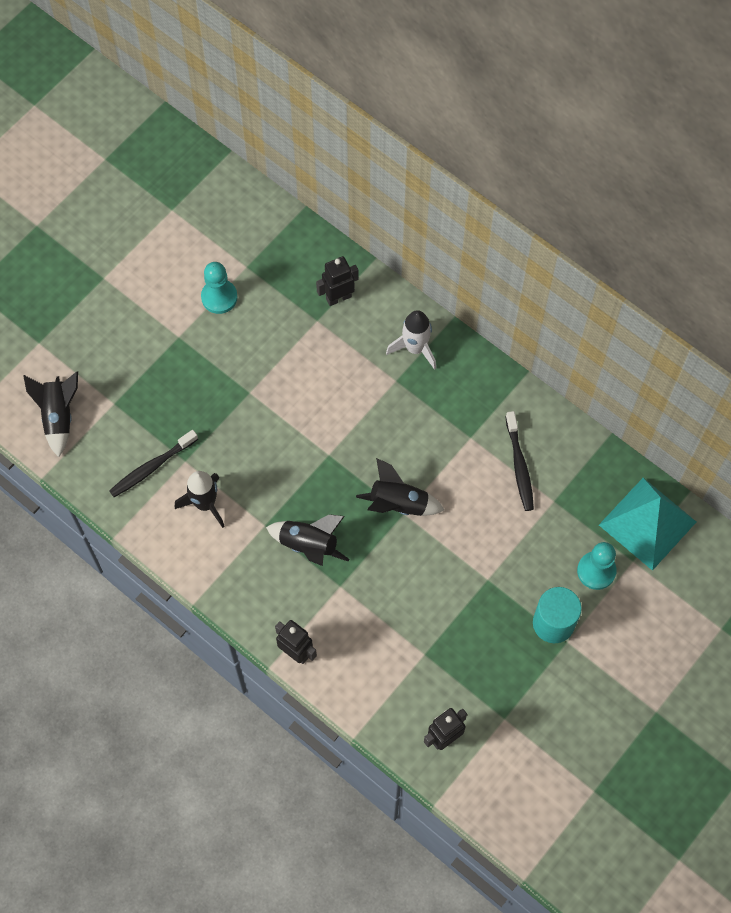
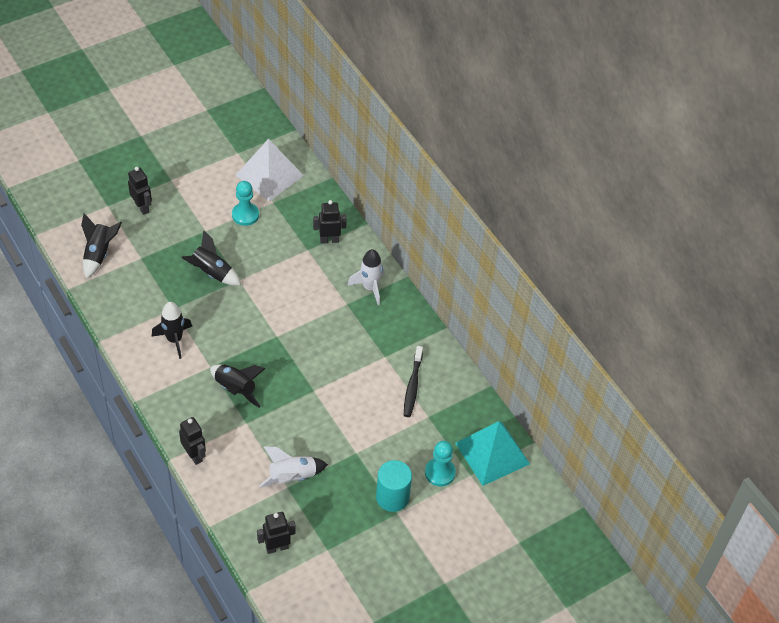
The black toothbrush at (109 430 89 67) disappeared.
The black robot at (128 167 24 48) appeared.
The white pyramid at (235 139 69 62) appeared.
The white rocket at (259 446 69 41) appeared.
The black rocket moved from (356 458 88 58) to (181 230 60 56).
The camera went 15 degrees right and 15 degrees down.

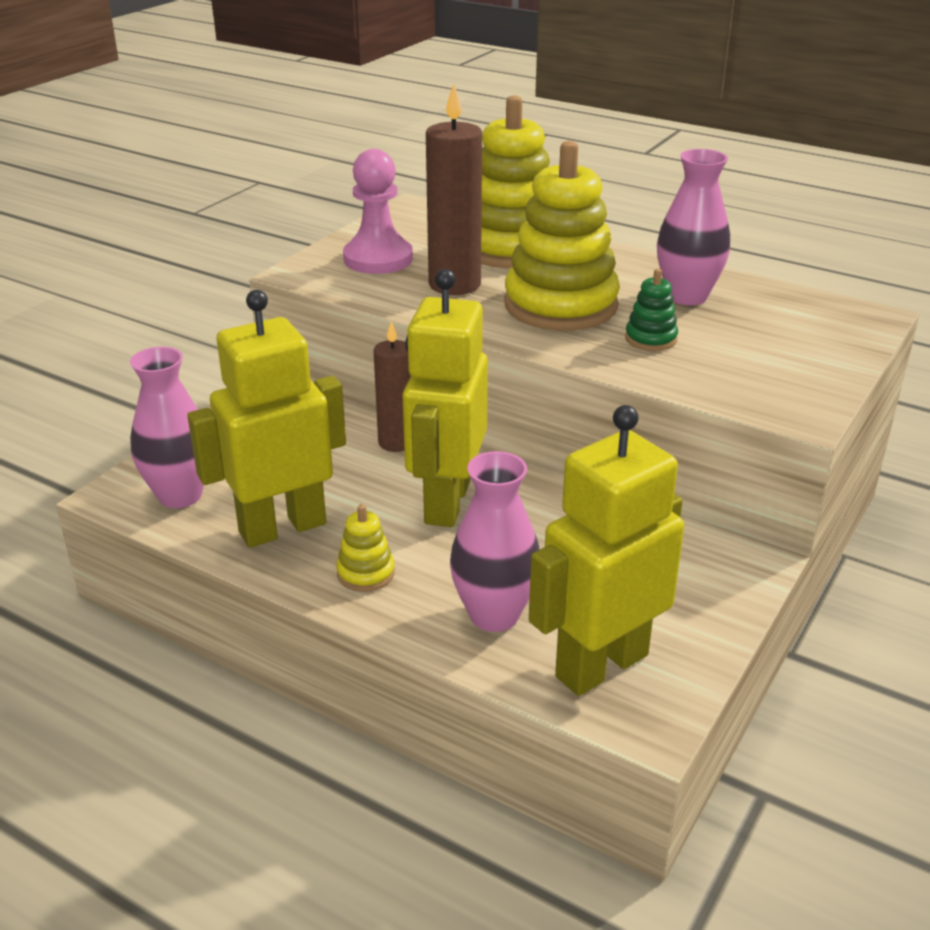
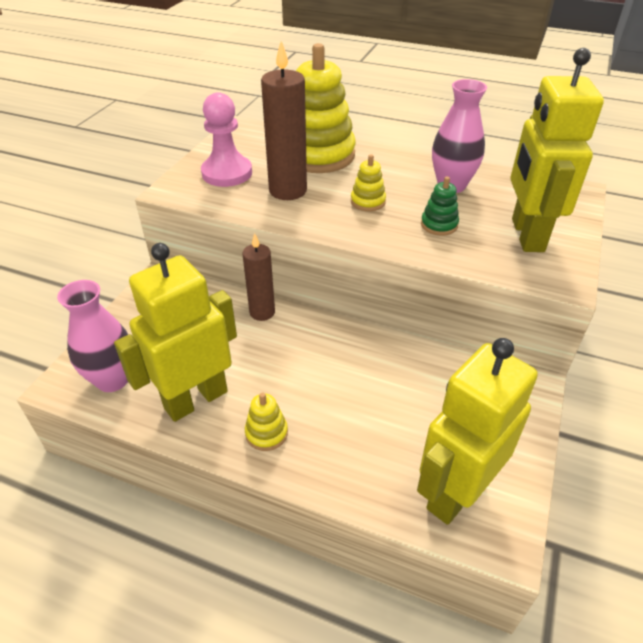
The pink vase at (450 451 89 181) disappeared.
The yellow robot moved from (403 269 85 258) to (510 48 94 204).
The yellow stacking toy at (505 141 115 189) changed to 0.43 times the size.
The camera went 10 degrees left and 10 degrees up.

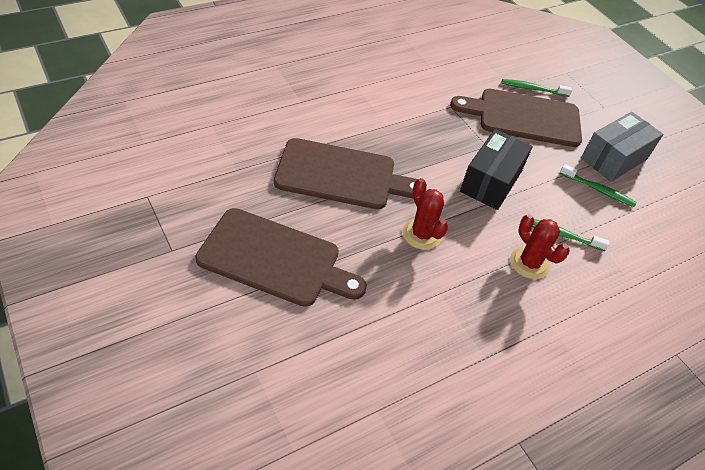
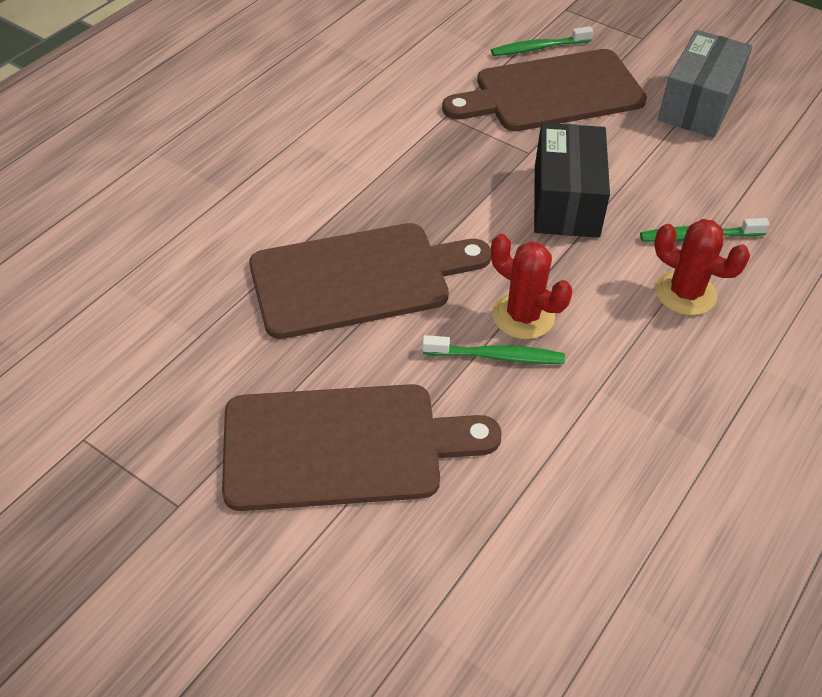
The green toothbrush moved from (559 164 78 43) to (422 335 143 29).
The camera went 20 degrees left and 0 degrees up.

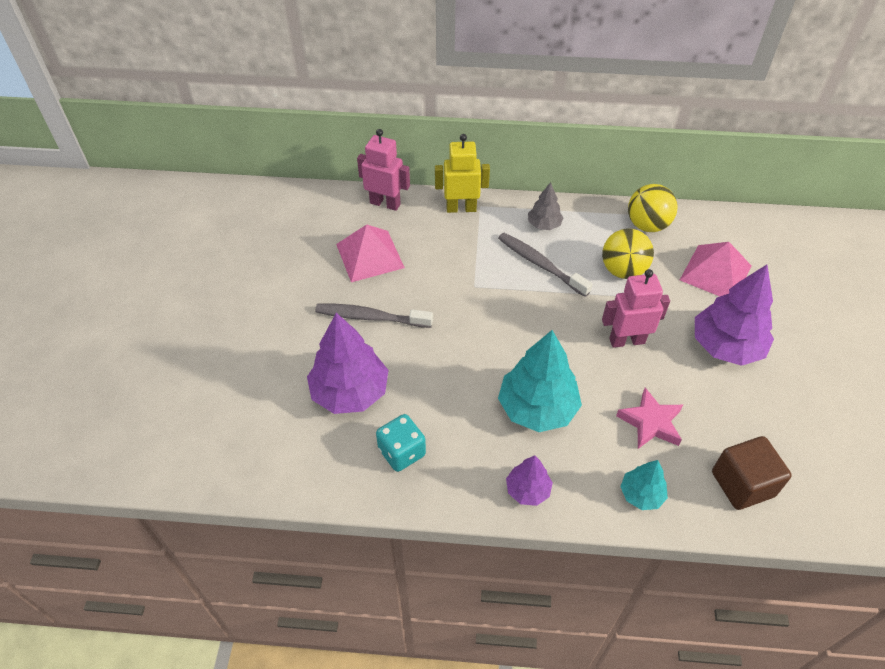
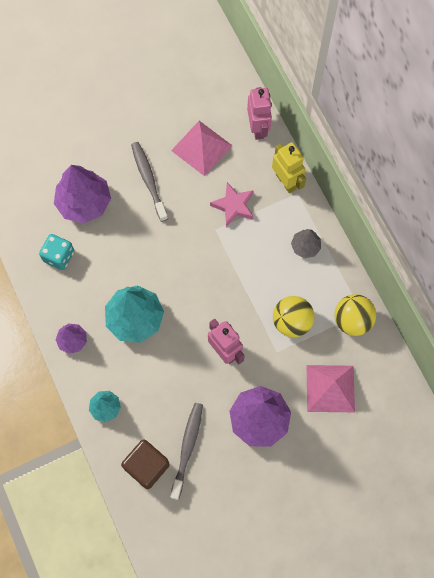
The grey toothbrush moved from (498 233 95 64) to (170 403 33 97).
The pink star moved from (616 388 67 61) to (210 182 44 45).
The camera went 60 degrees right and 20 degrees up.

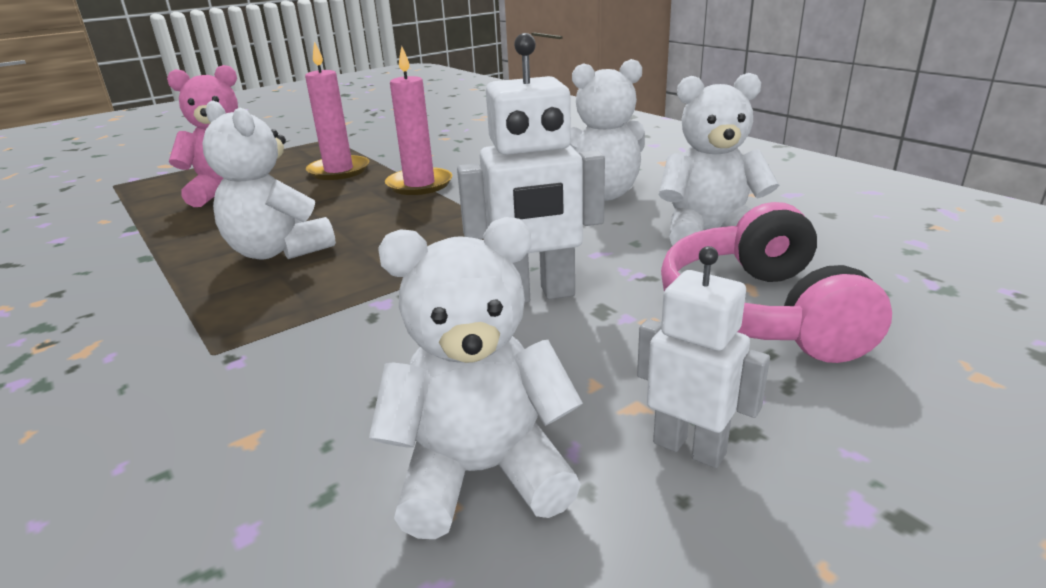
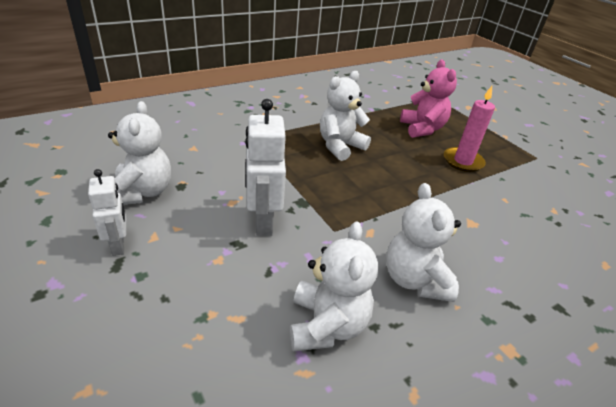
The pink candle at (385 46 67 149) disappeared.
The pink headphones at (661 202 231 161) disappeared.
The white robot at (637 246 133 222) turned 60 degrees counterclockwise.
The camera went 90 degrees right and 10 degrees up.

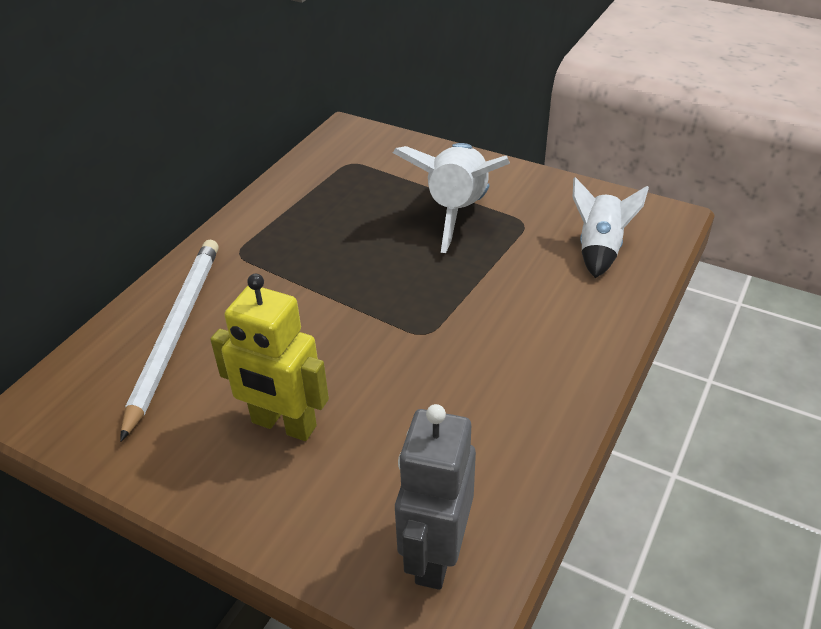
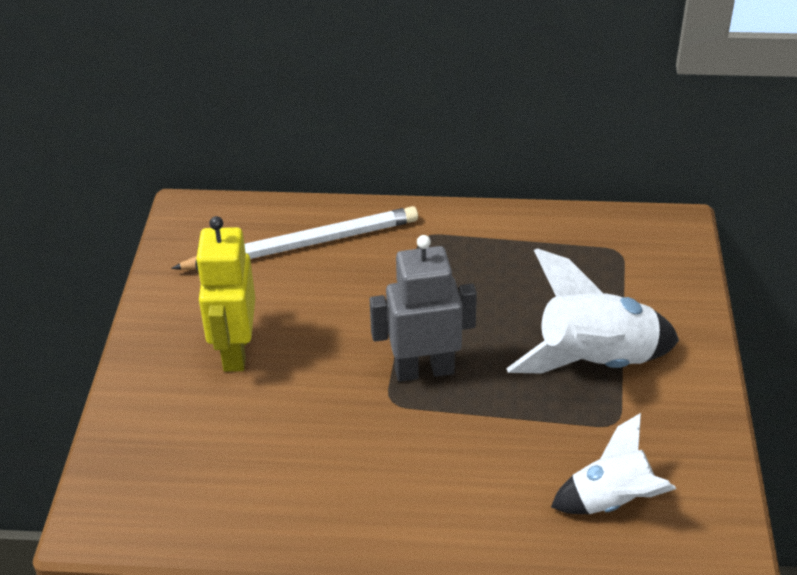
The grey robot moved from (395 404 81 186) to (370 235 107 147).
The camera went 65 degrees right and 0 degrees up.

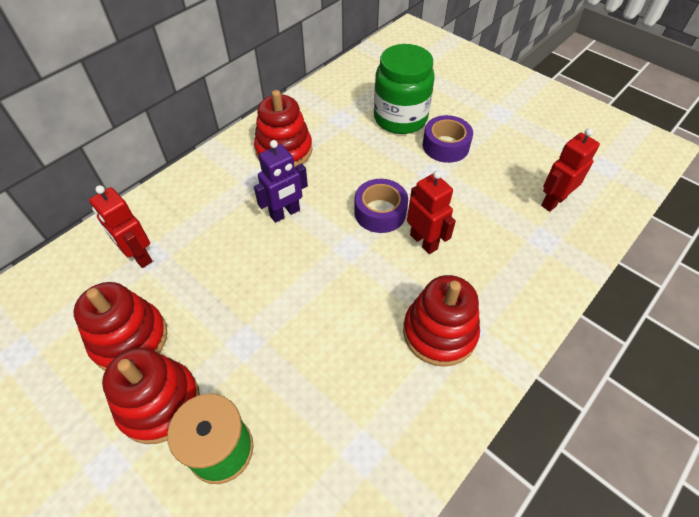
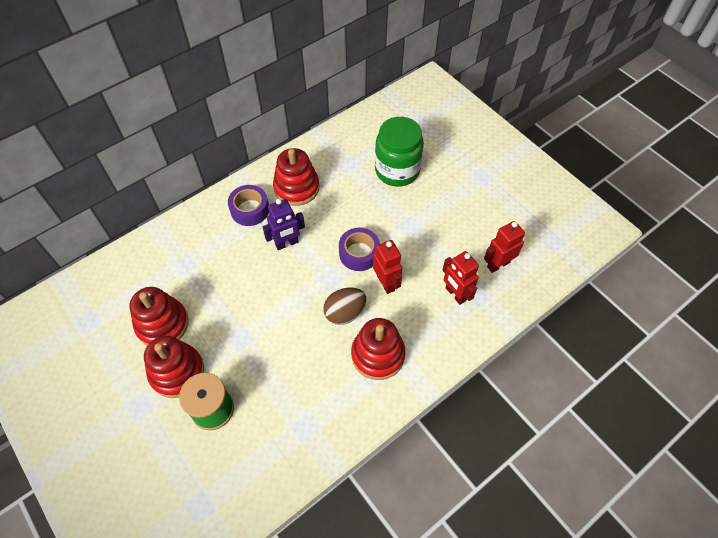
The brown egg at (323 288 43 37) appeared.
The red robot moved from (89 185 63 83) to (443 251 36 54).
The purple tape moved from (423 115 50 48) to (228 185 41 41).
The camera went 10 degrees right and 5 degrees up.

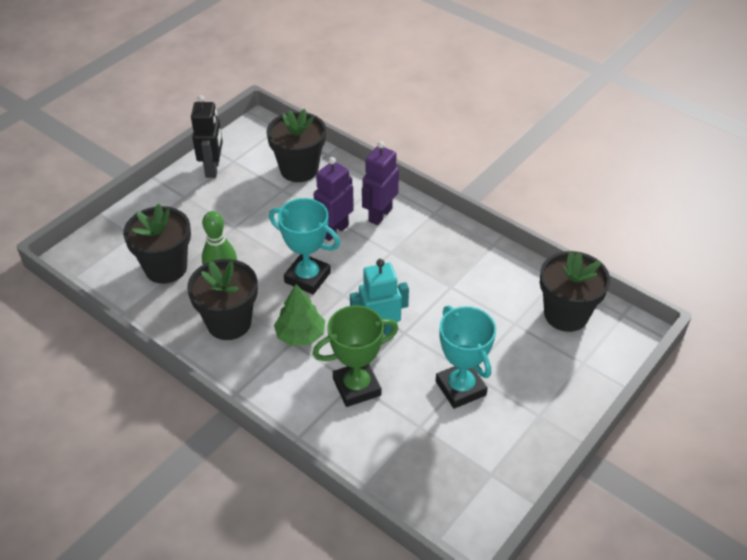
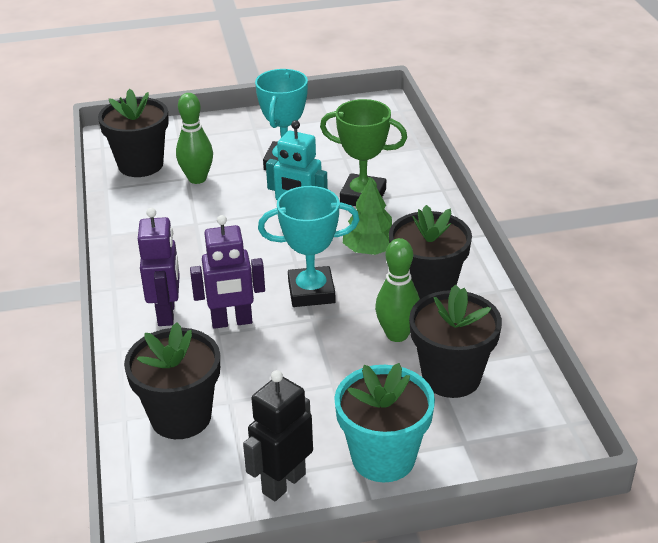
The green bowling pin at (176 93 37 91) appeared.
The turquoise flower pot at (334 363 101 119) appeared.
The turquoise trophy at (269 198 71 96) turned 75 degrees counterclockwise.
The purple robot at (362 141 37 84) turned 75 degrees counterclockwise.
The camera went 140 degrees left and 10 degrees down.

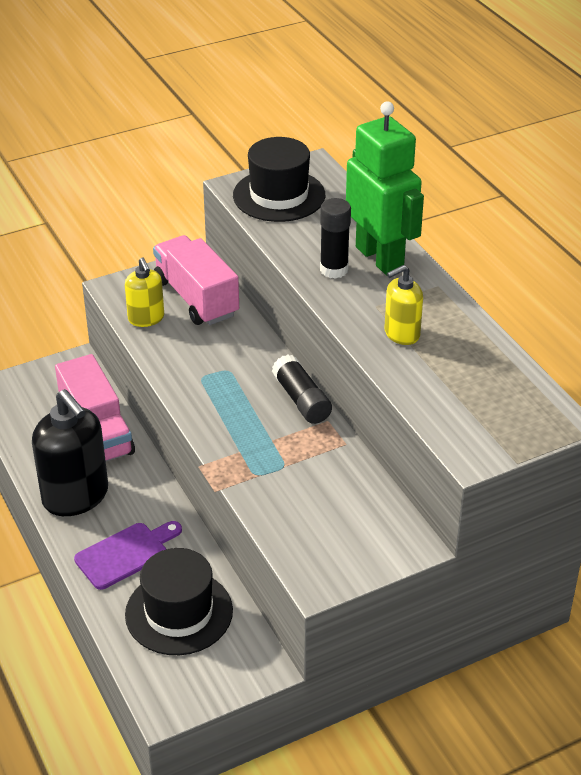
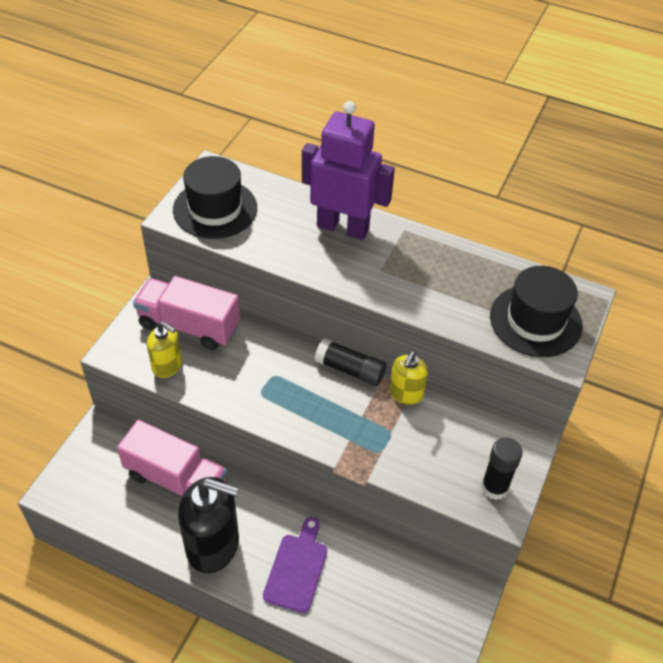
The black hat moved from (125 548 108 107) to (490 266 92 91).
The black glue stick moved from (320 198 31 81) to (481 437 42 63).
The yellow soap dispenser moved from (384 265 39 80) to (390 351 38 54).
The green robot at (346 101 78 174) became the purple robot at (302 101 93 139).
The camera went 40 degrees left and 10 degrees up.

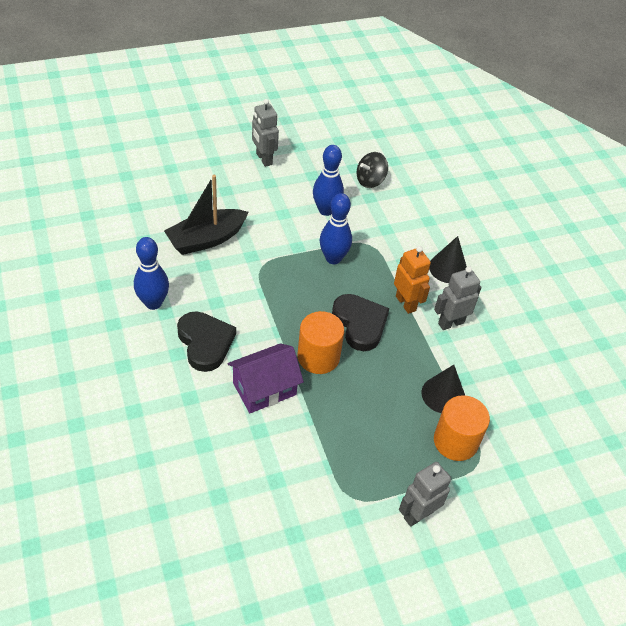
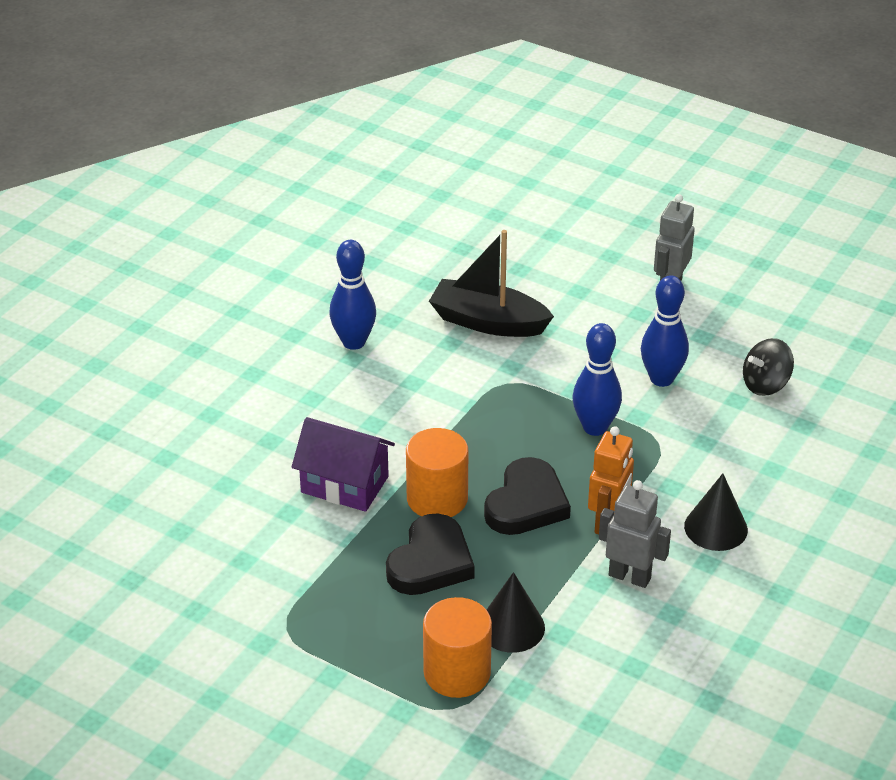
The grey robot at (399 462 52 65) disappeared.
The black heart moved from (177 311 59 61) to (386 513 89 82).
The black spinning top at (356 152 32 36) turned 45 degrees counterclockwise.
The camera went 55 degrees right and 10 degrees down.

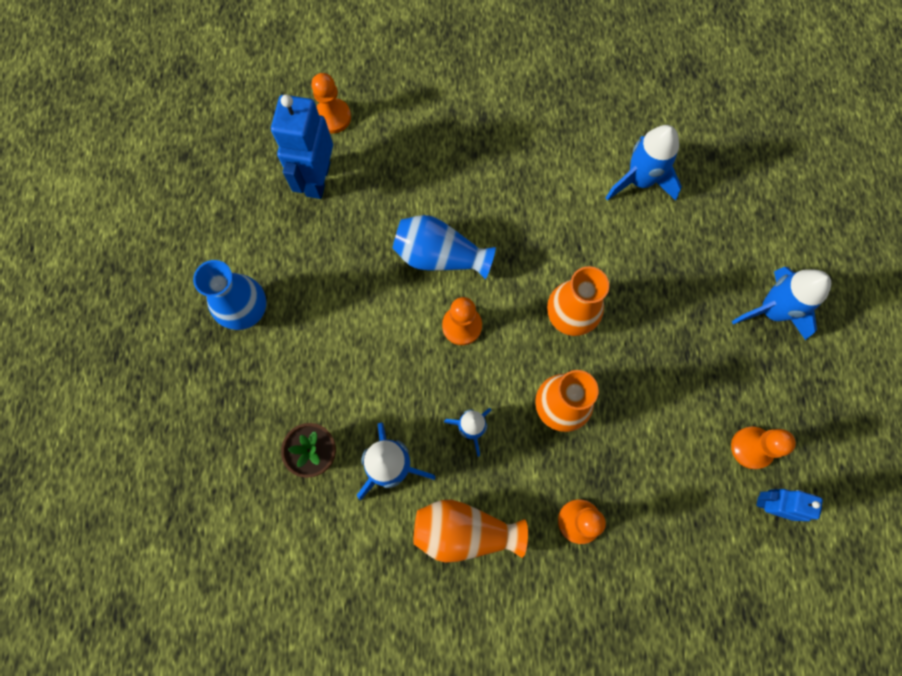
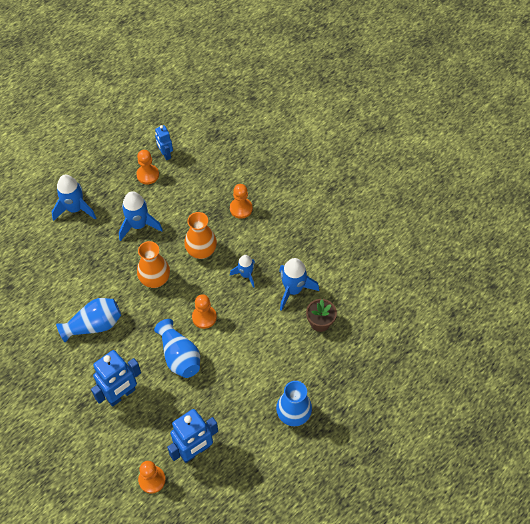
The orange vase at (414 500 114 63) disappeared.
The blue vase at (56 298 65 45) appeared.
The blue robot at (91 350 50 57) appeared.
The blue rocket moved from (606 125 76 76) to (119 191 44 50).
The camera went 135 degrees left and 15 degrees down.

